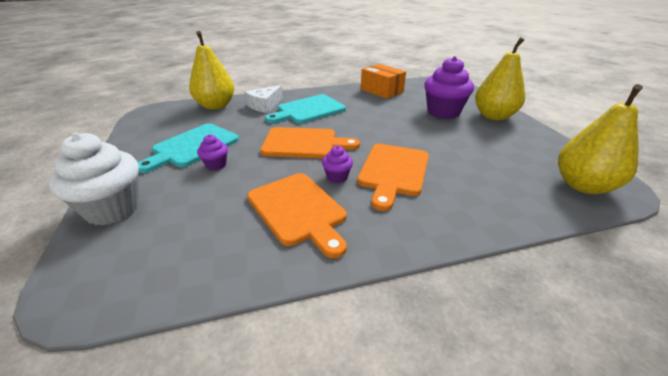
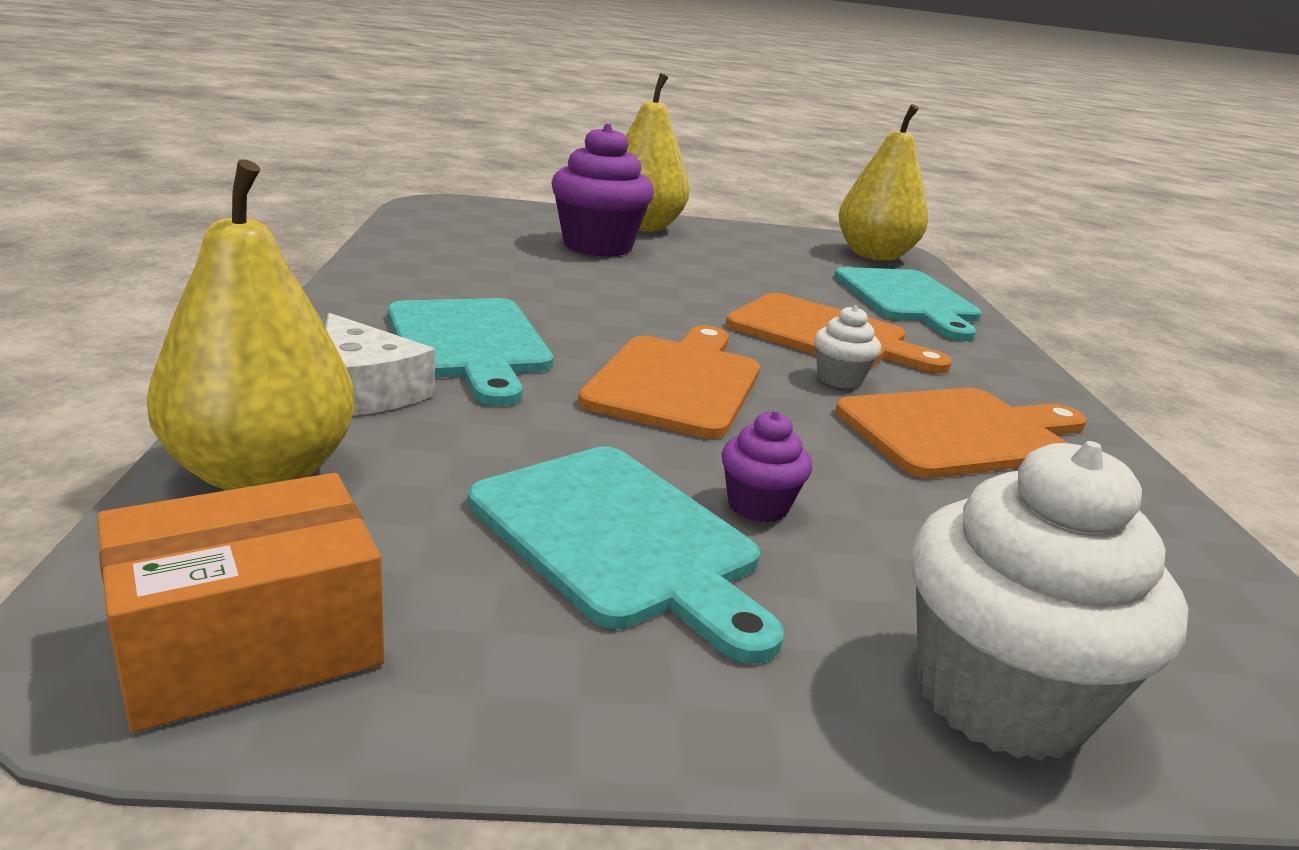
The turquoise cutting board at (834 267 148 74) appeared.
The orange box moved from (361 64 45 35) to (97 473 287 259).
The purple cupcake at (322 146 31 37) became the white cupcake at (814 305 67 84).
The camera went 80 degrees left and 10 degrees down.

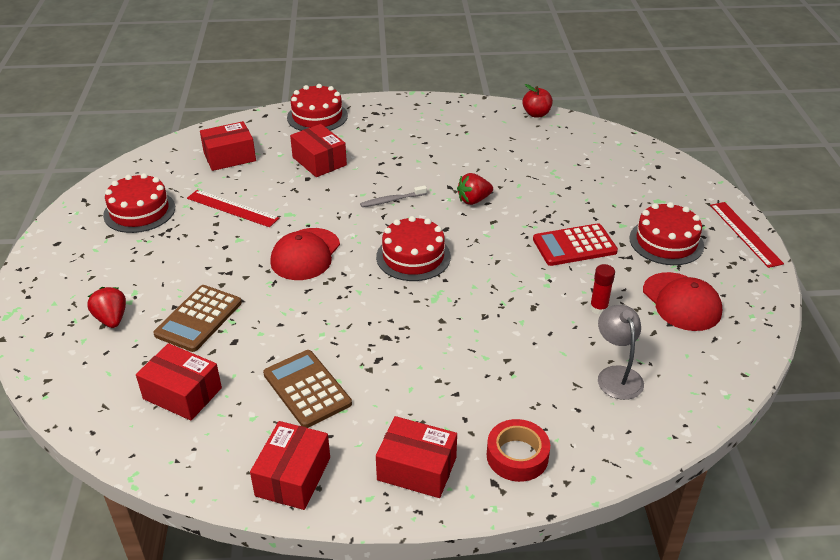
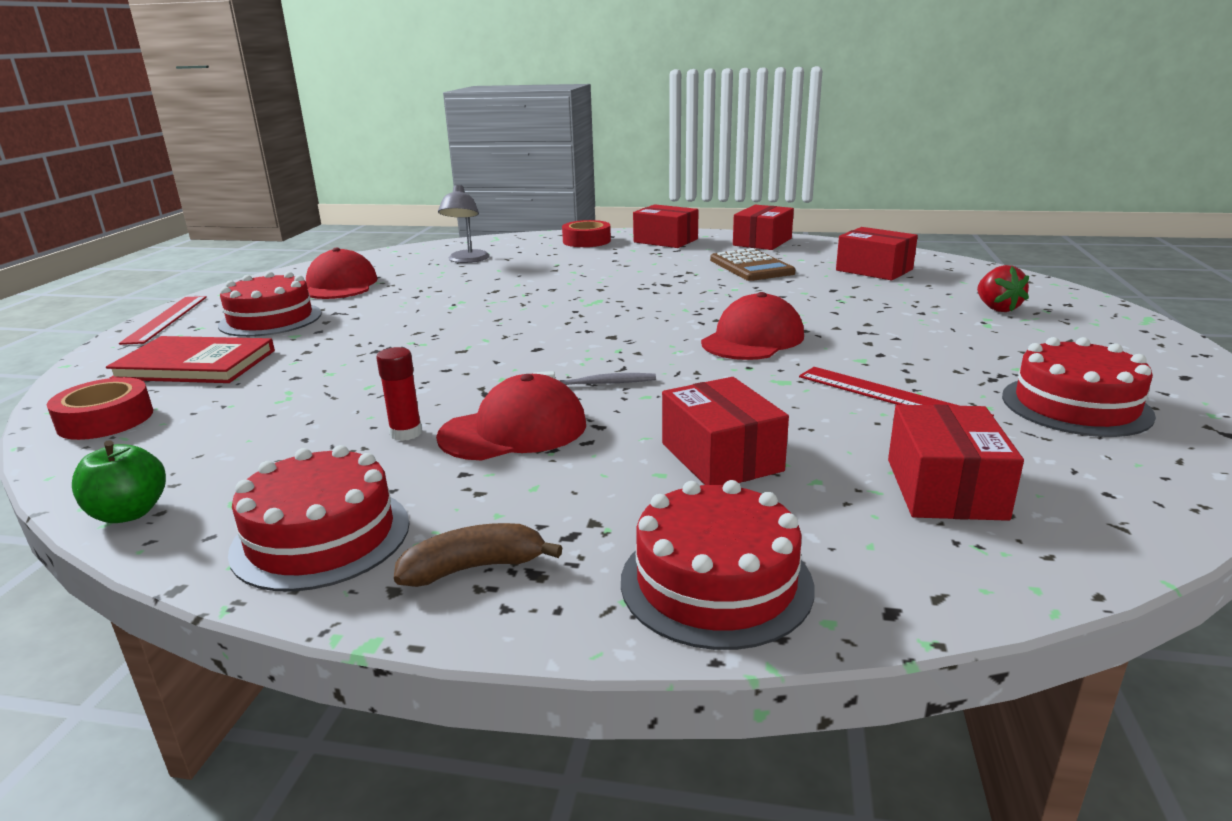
The brown calculator at (153 285 89 67) disappeared.
The red strawberry at (457 173 36 32) disappeared.
The red calculator at (533 223 85 43) disappeared.
The red tape at (47 377 106 63) appeared.
The red book at (106 336 169 47) appeared.
The brown banana at (394 523 168 64) appeared.
The red cap at (436 374 150 86) appeared.
The red cake moved from (376 216 75 65) to (228 445 181 147).
The red glue stick moved from (590 264 25 51) to (376 347 46 94).
The red apple at (522 84 31 33) became the green apple at (72 440 94 83).
The red box at (200 121 56 50) turned 75 degrees counterclockwise.
The camera went 165 degrees left and 15 degrees down.

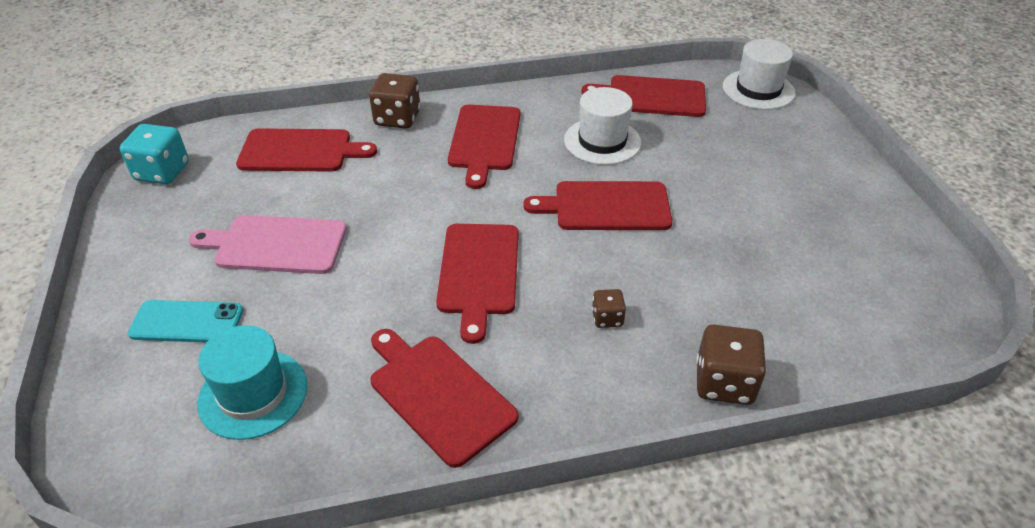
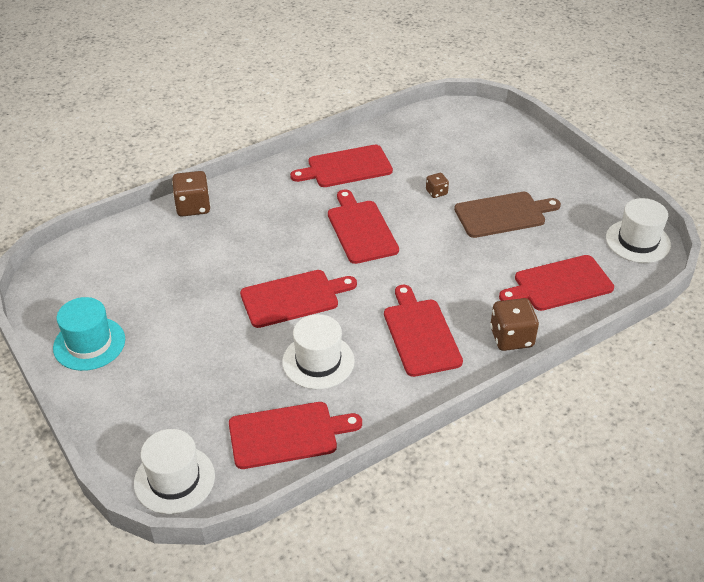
The turquoise phone at (128 300 115 43) disappeared.
The turquoise hat moved from (197 325 110 115) to (53 297 72 74).
The brown dice moved from (592 289 34 39) to (426 173 23 25).
The turquoise dice at (120 124 69 60) was replaced by the white hat at (606 198 65 65).
The pink cutting board at (189 215 158 59) became the brown cutting board at (454 192 107 46).
The red cutting board at (371 329 147 139) turned 135 degrees clockwise.
The camera went 160 degrees right and 0 degrees up.

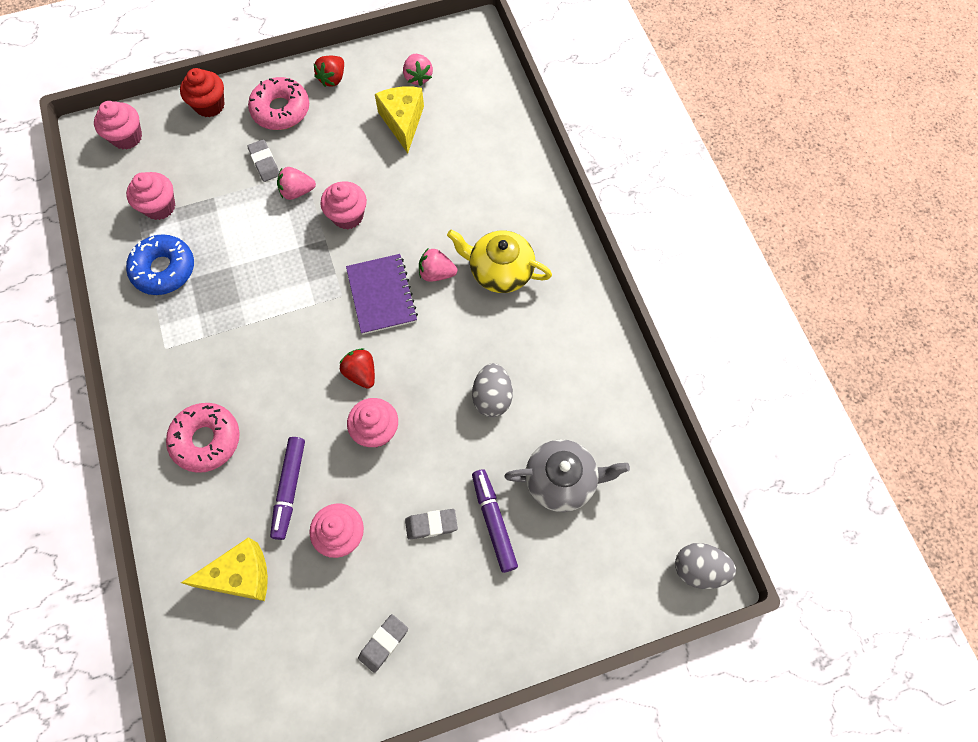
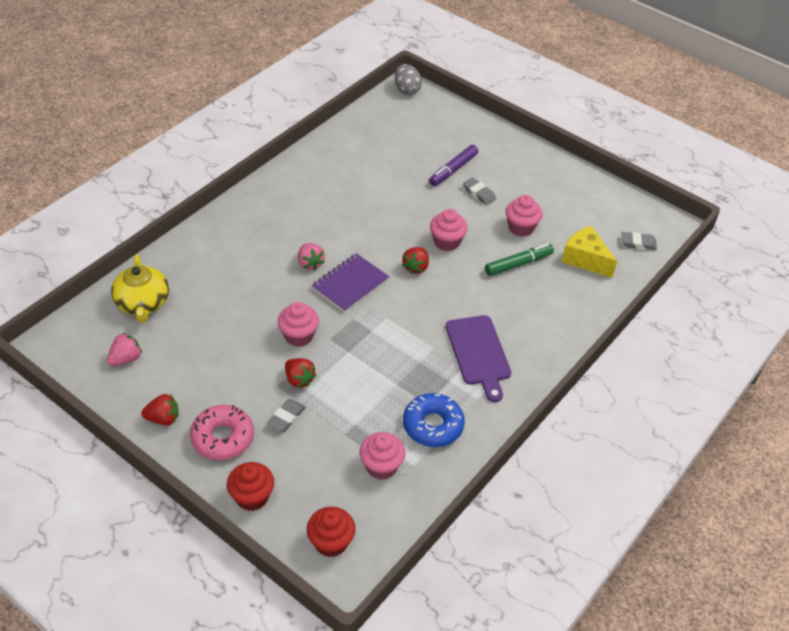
The pink donut at (166 403 74 70) disappeared.
The yellow cheese at (375 87 49 66) disappeared.
The grey egg at (472 363 41 54) disappeared.
The grey teapot at (504 439 126 73) disappeared.
The purple cutting board at (445 315 66 87) appeared.
The grey eraser moved from (358 614 50 59) to (621 232 36 18).
The yellow teapot moved from (447 230 105 63) to (111 254 58 69).
The pink cupcake at (94 101 48 49) became the red cupcake at (307 507 48 50).
The purple marker at (270 437 35 103) became the green marker at (485 243 69 33).
The pink strawberry at (277 167 39 33) became the red strawberry at (285 358 31 30).
The camera went 125 degrees left and 20 degrees down.

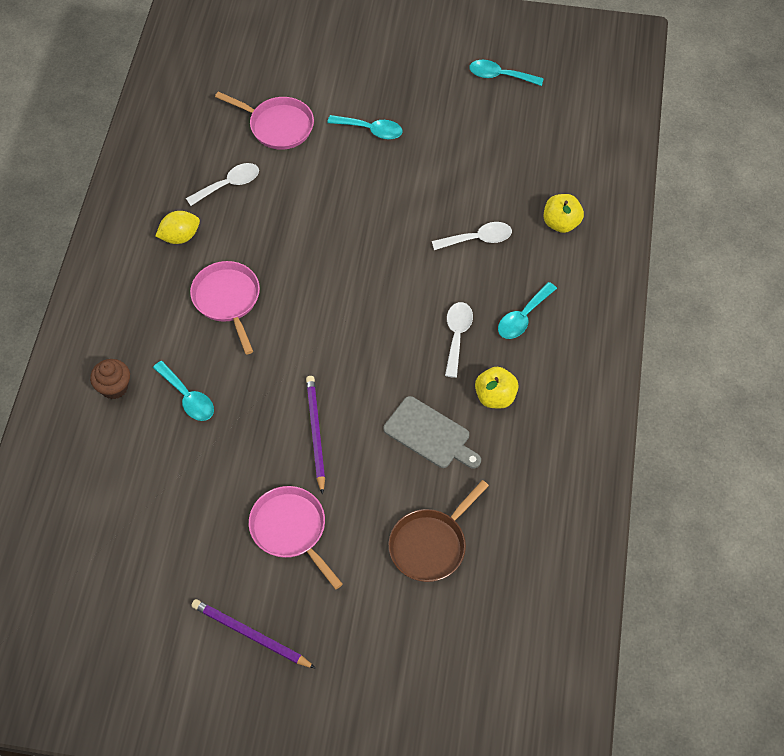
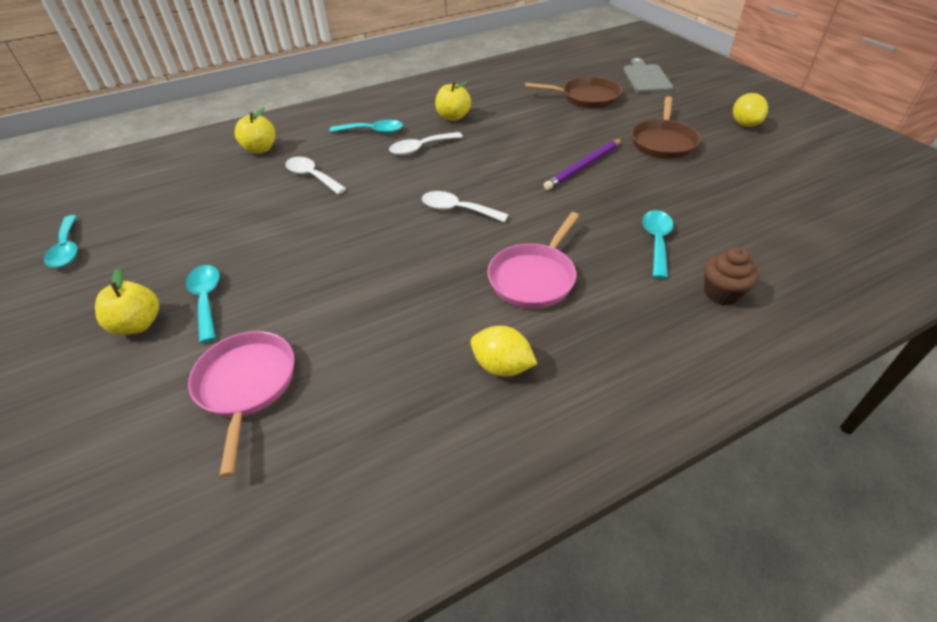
The yellow apple at (95 269 64 66) appeared.
The white spoon moved from (186 163 73 43) to (422 191 87 31).
The grey cutting board moved from (383 396 98 73) to (623 58 50 35).
The purple pencil at (191 599 125 70) was replaced by the yellow lemon at (733 93 35 34).
The pink pan at (249 486 94 103) became the brown pan at (632 96 69 63).
The camera went 125 degrees left and 15 degrees down.

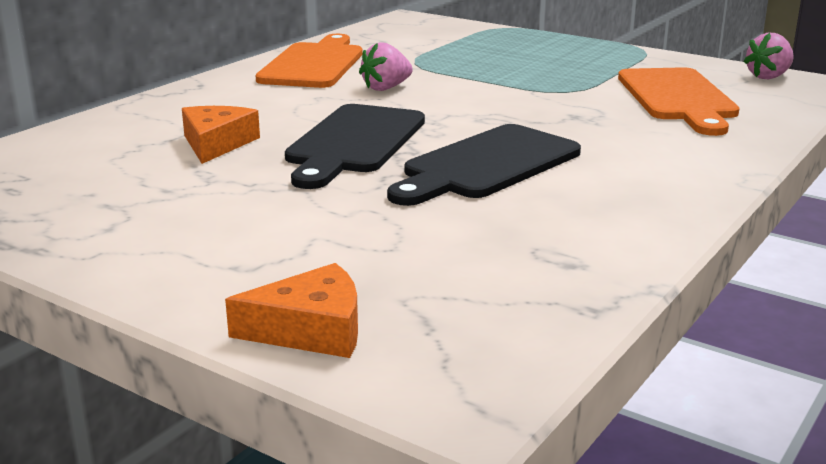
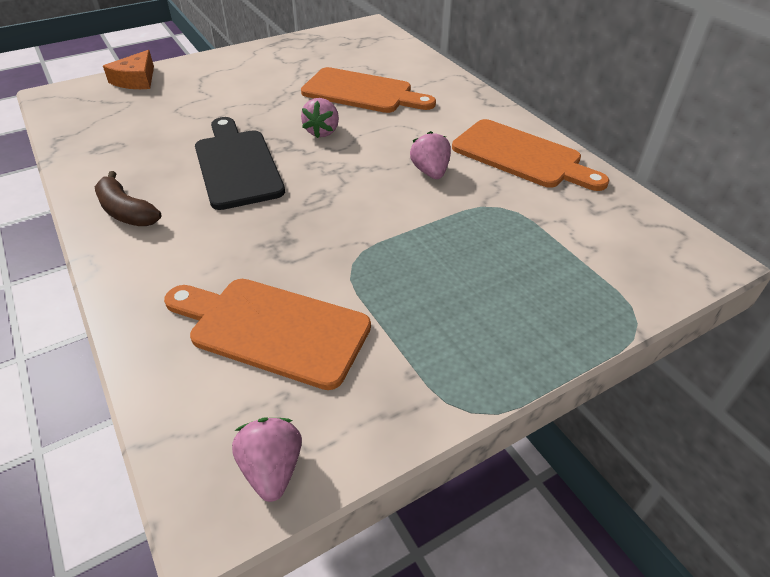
The brown banana at (95 171 66 55) appeared.
The orange cheese at (182 106 78 58) was replaced by the orange cutting board at (301 67 135 46).
The black cutting board at (285 104 140 85) was replaced by the pink strawberry at (301 98 38 40).
The camera went 115 degrees right and 20 degrees up.

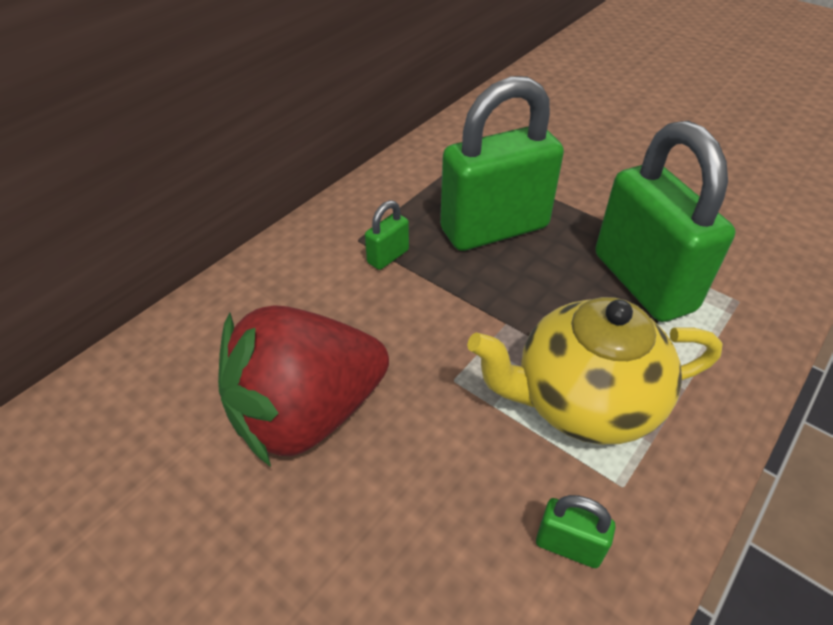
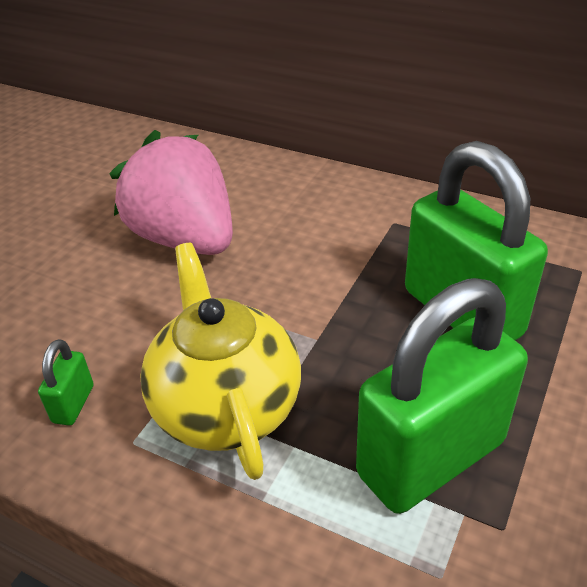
The green padlock at (365 200 44 70) disappeared.
The red strawberry at (218 305 171 162) became the pink strawberry at (109 130 124 125).
The camera went 80 degrees right and 5 degrees down.

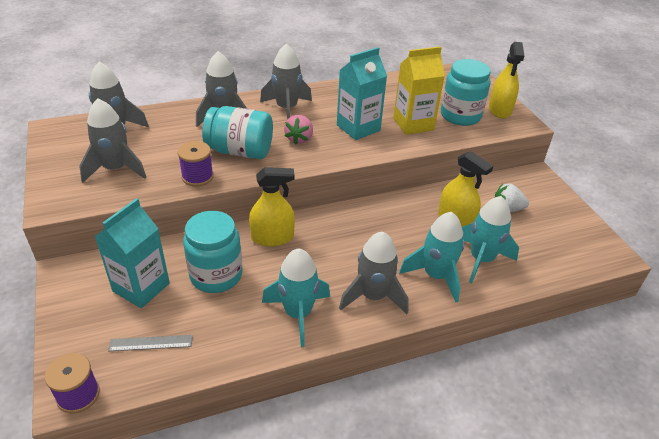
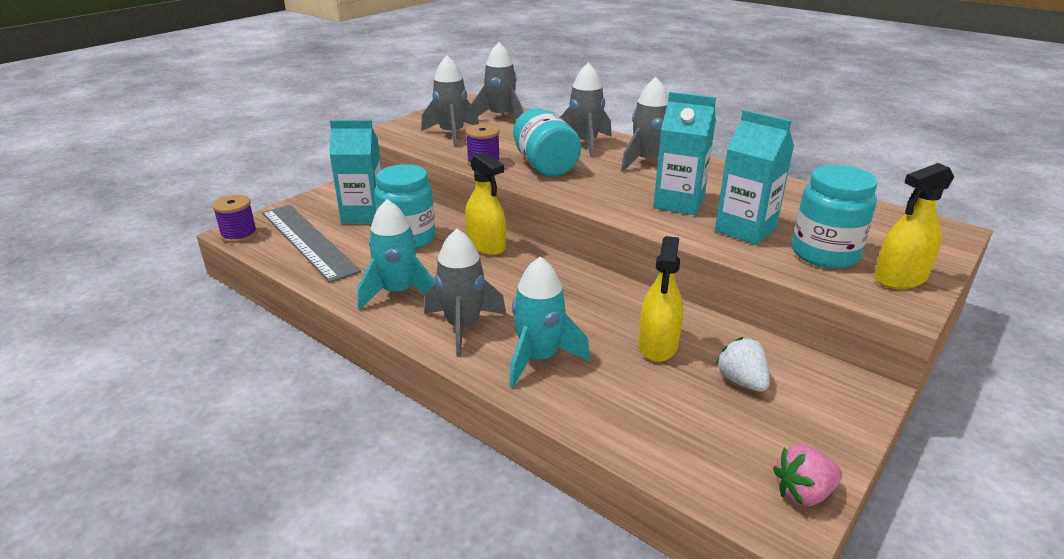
The turquoise rocket at (462 196 57 87) disappeared.
The pink strawberry moved from (284 115 29 30) to (773 445 69 61).
The yellow carton at (393 46 52 89) became the turquoise carton at (715 110 79 135).
The grey ruler at (108 335 85 16) changed to 2.31 times the size.
The camera went 60 degrees right and 10 degrees down.

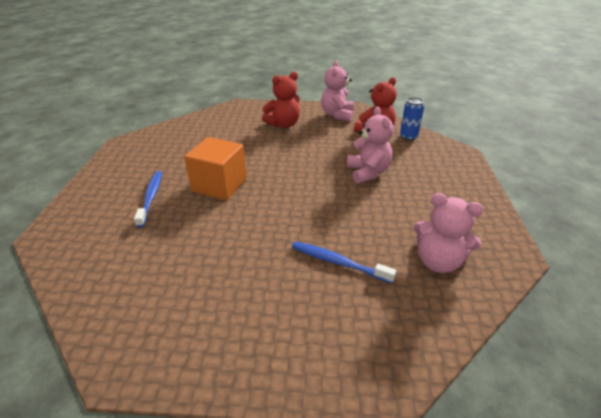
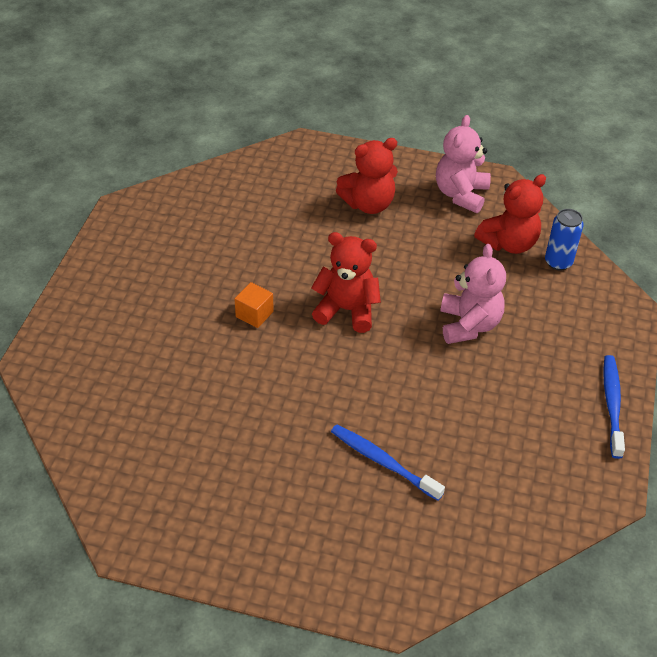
The pink teddy bear at (414 193 69 80) disappeared.
The red teddy bear at (311 232 70 101) appeared.
The blue toothbrush moved from (134 171 28 57) to (603 355 22 104).
The orange cube at (184 137 63 63) changed to 0.49 times the size.
The camera went 10 degrees right and 10 degrees up.

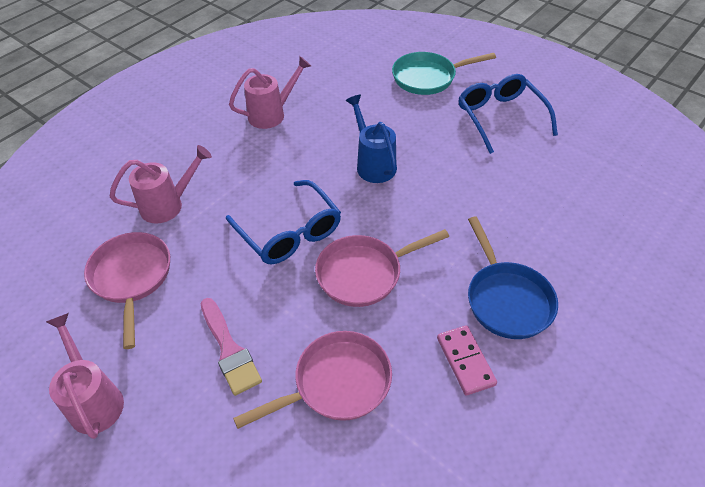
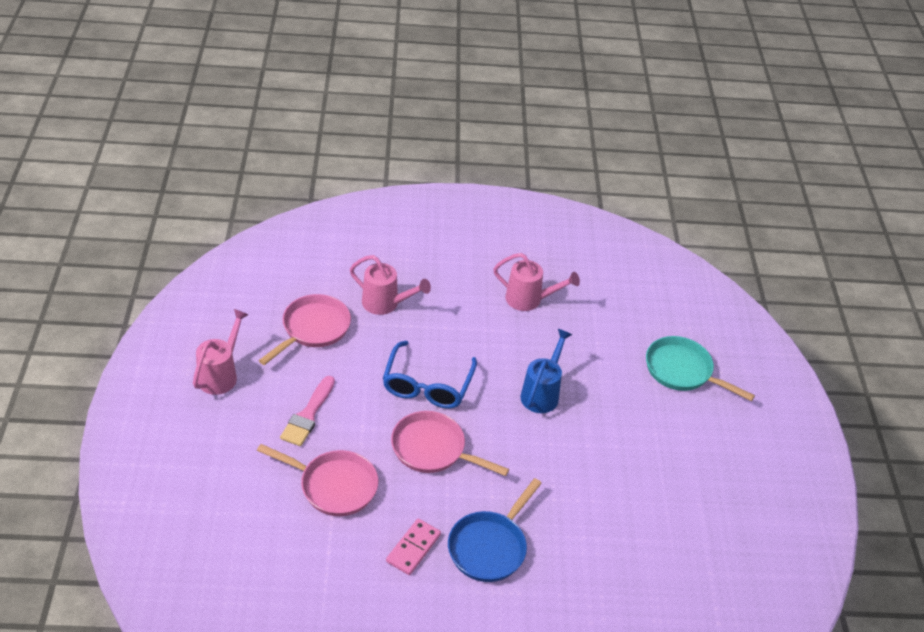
The blue glasses at (458 74 100 80) disappeared.
The camera went 45 degrees right and 5 degrees down.

